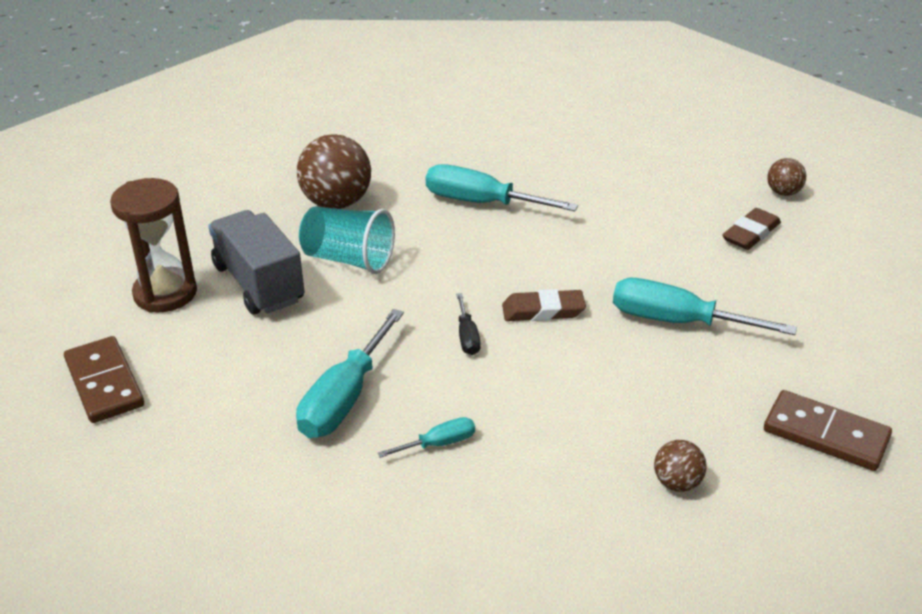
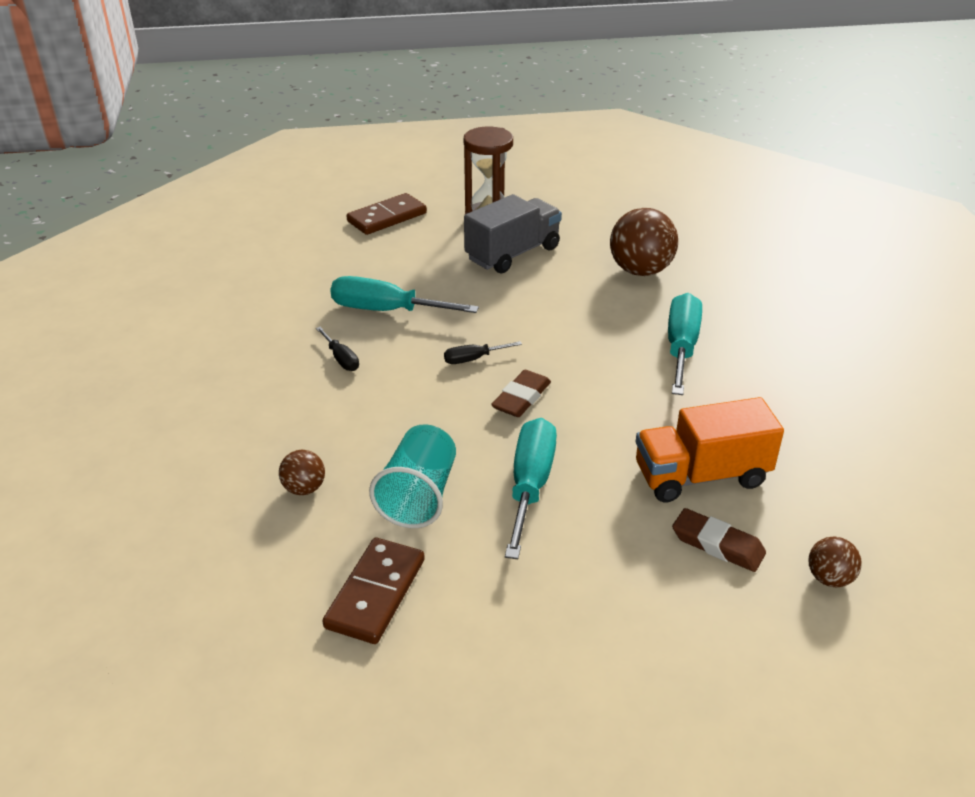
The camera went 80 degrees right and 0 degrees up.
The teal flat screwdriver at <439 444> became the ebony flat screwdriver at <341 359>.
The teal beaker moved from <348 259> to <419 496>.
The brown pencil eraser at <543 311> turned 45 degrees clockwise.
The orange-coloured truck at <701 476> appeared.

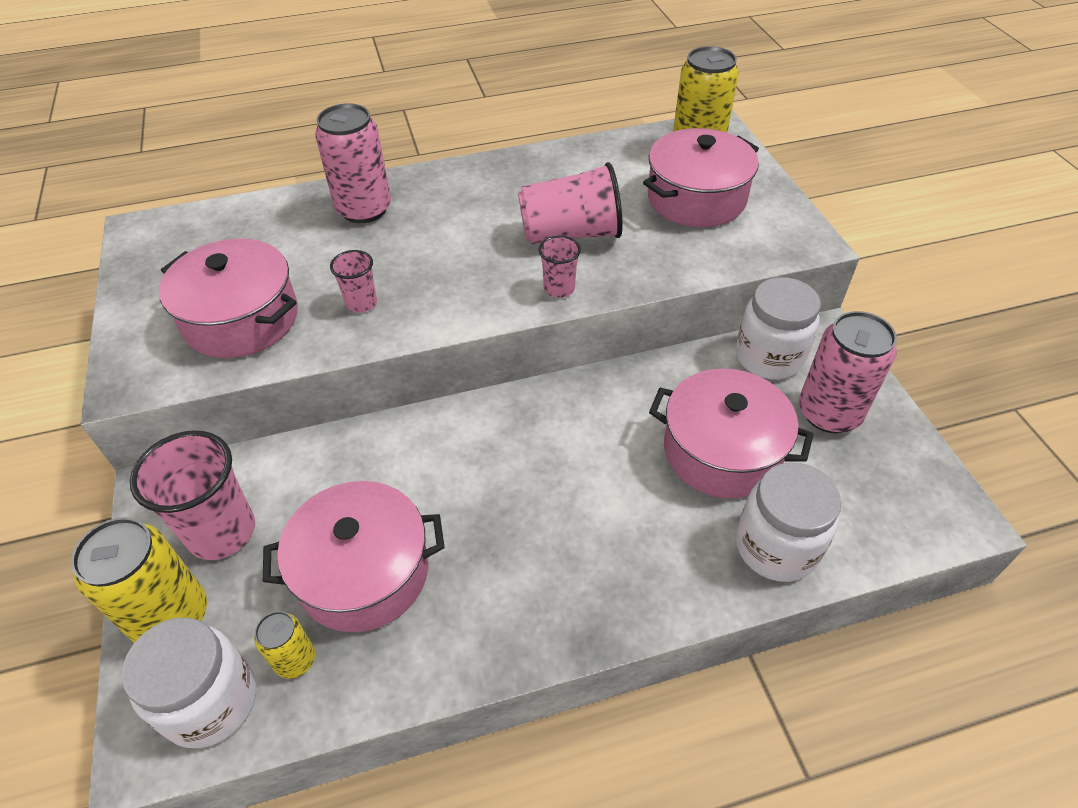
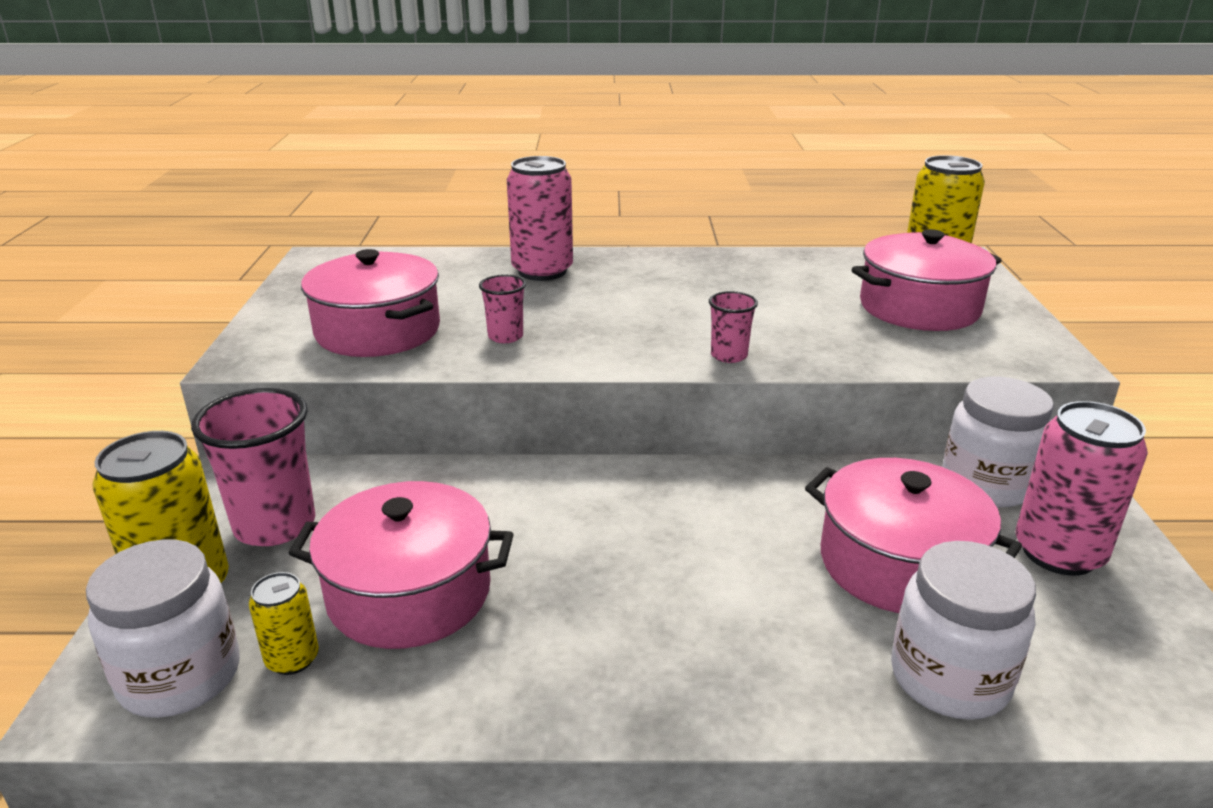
The camera went 15 degrees right and 20 degrees down.
The rose-pink beaker at <571 234> disappeared.

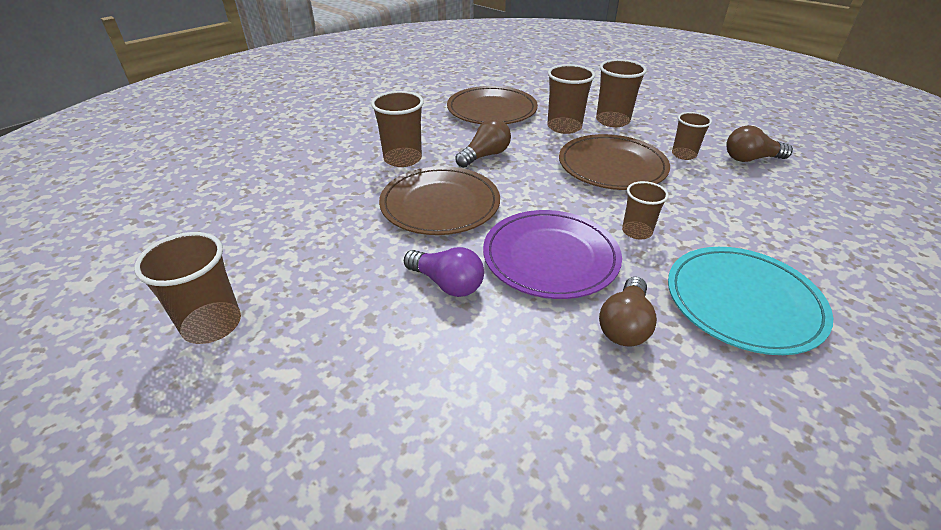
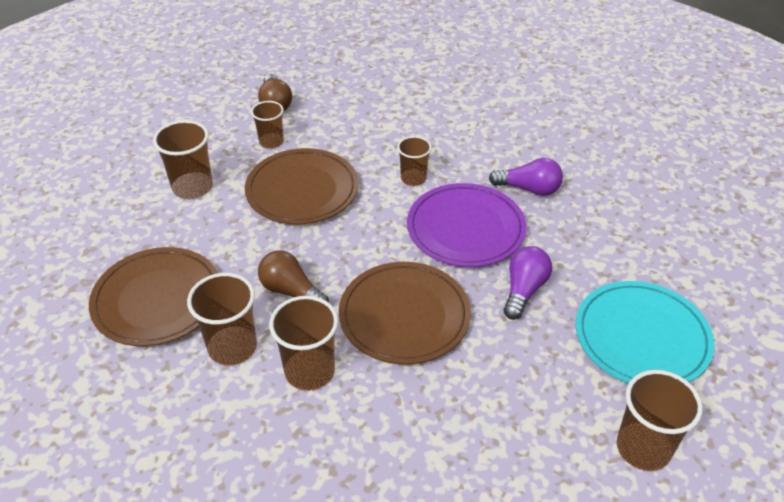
The camera went 100 degrees left and 5 degrees up.
The brown beaker moved from <564 127> to <232 347>.
The brown light bulb at <625 325> became the purple light bulb at <529 189>.
The teal flat dish moved from <743 302> to <641 337>.

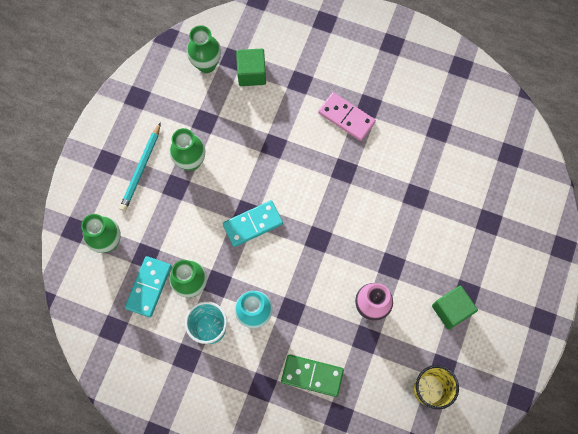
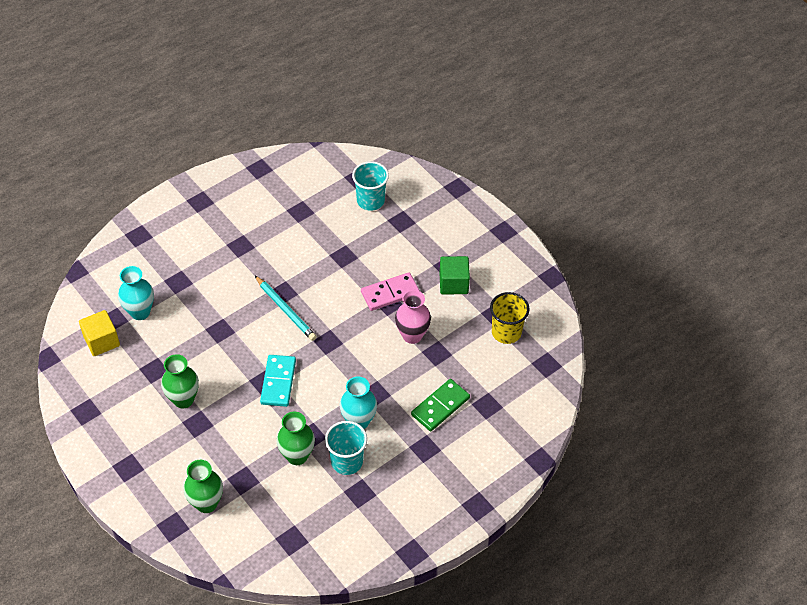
The camera went 60 degrees left and 20 degrees down.
The green vase at <206 64> was replaced by the yellow solid cube at <102 341>.
The green solid cube at <252 73> was replaced by the teal vase at <140 312>.
The teal wooden pencil moved from <141 169> to <285 310>.
The teal beaker at <370 201> appeared.
The rose-pink domino piece moved from <346 117> to <390 293>.
The teal domino piece at <149 287> disappeared.

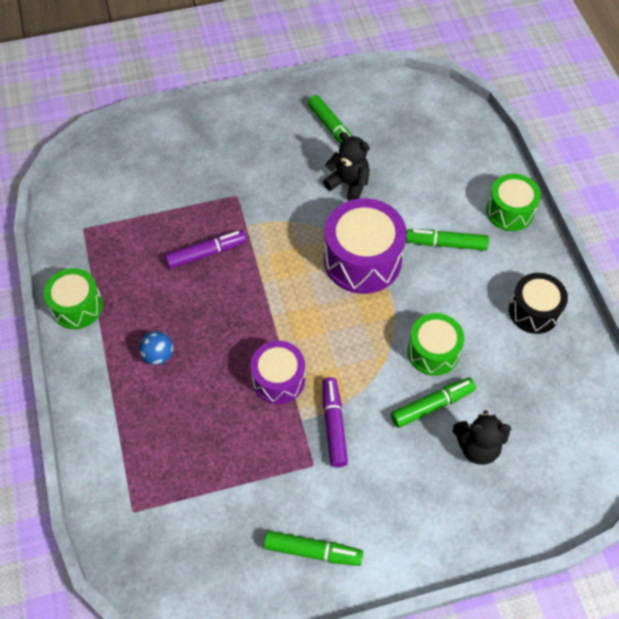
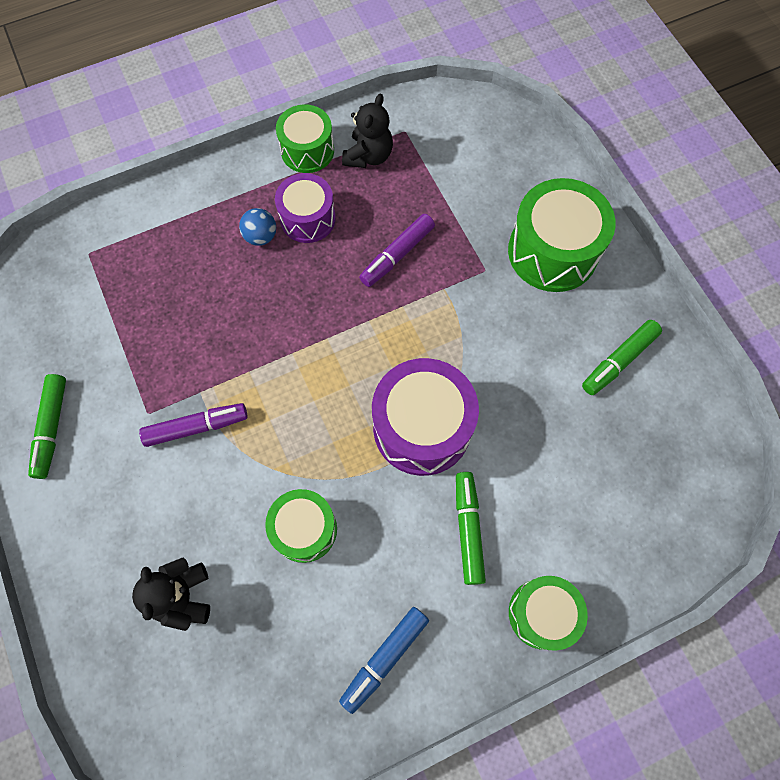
The camera went 80 degrees right and 10 degrees up.
The purple snare drum moved from <278 379> to <307 218>.
The ebony snare drum at <533 311> was replaced by the blue felt pen at <384 658>.
The ebony stuffed bear moved from <348 184> to <368 156>.
The purple felt pen at <206 253> turned 75 degrees clockwise.
The green snare drum at <552 251> appeared.
The green felt pen at <432 405> disappeared.

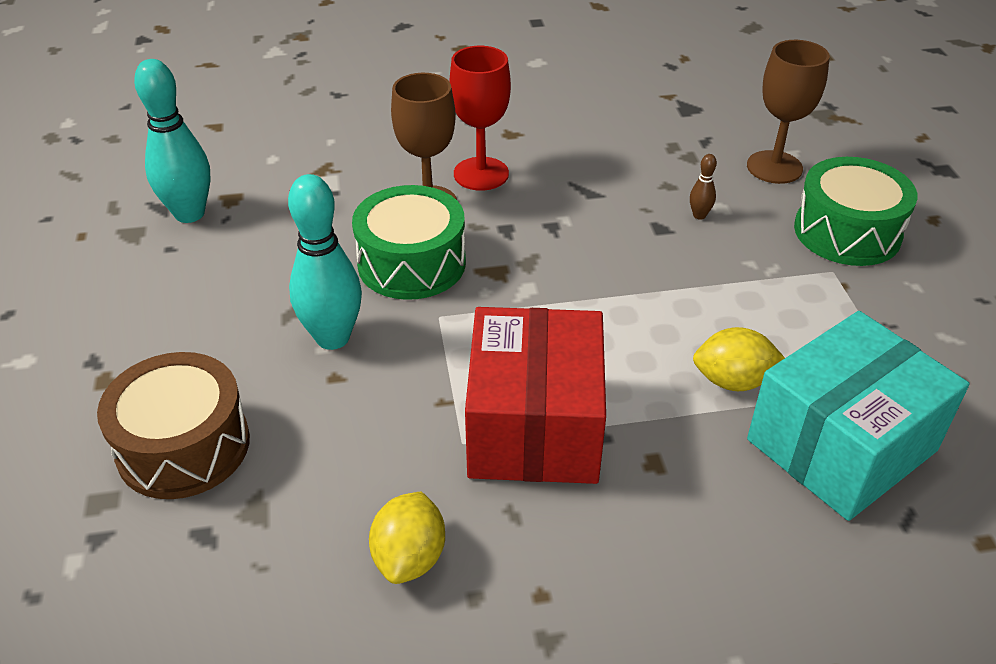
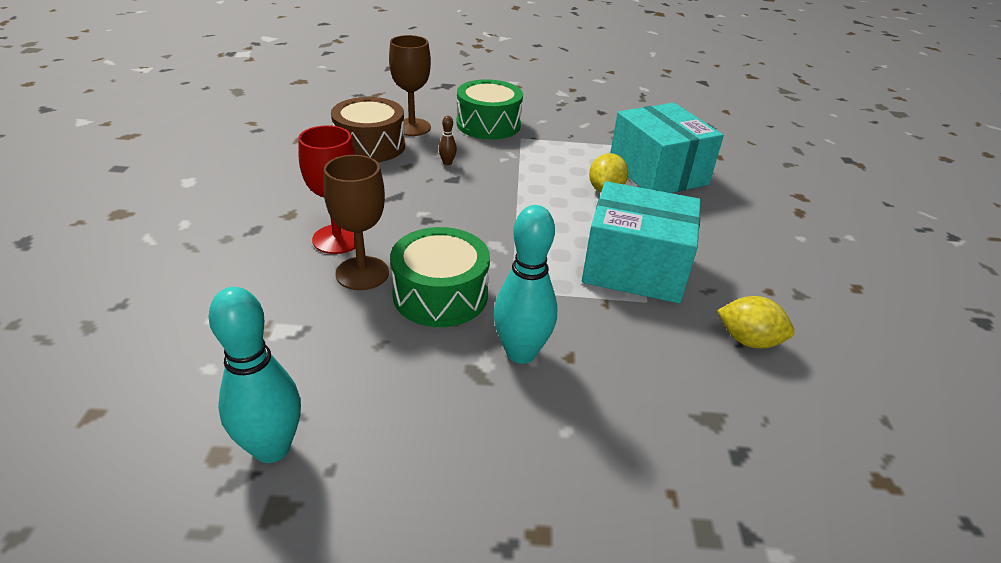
The camera went 80 degrees left and 5 degrees down.
The brown snare drum moved from <183 446> to <370 146>.
The red box at <534 426> became the teal box at <635 267>.

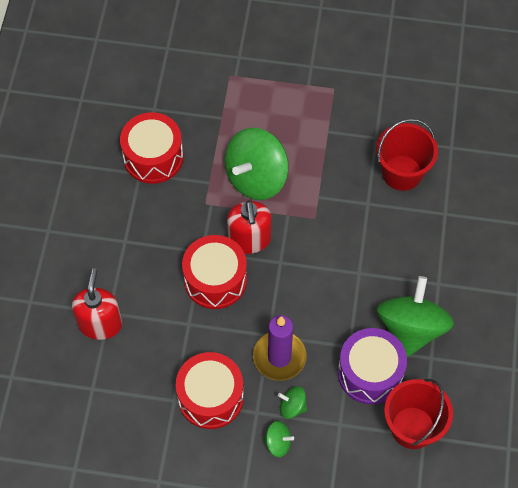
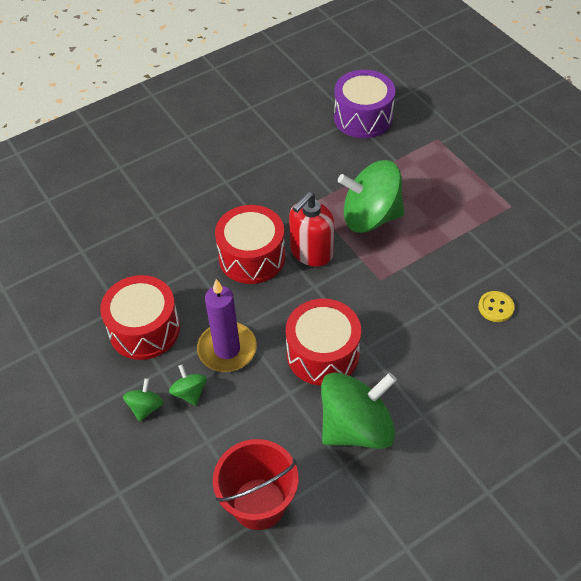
The camera went 50 degrees right and 10 degrees down.
The green spinning top at <278 443> turned 135 degrees counterclockwise.
The red snare drum moved from <153 157> to <322 353>.
The purple snare drum moved from <370 373> to <363 117>.
The red sand bucket at <402 173> was replaced by the yellow sewing button at <495 307>.
The red soap dispenser at <100 324> disappeared.

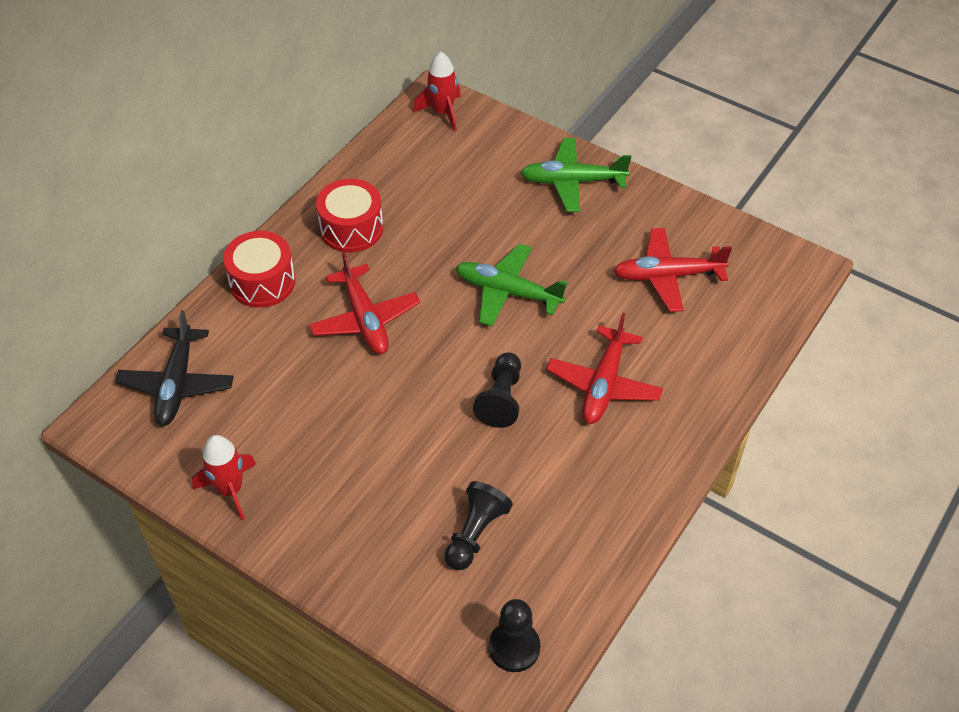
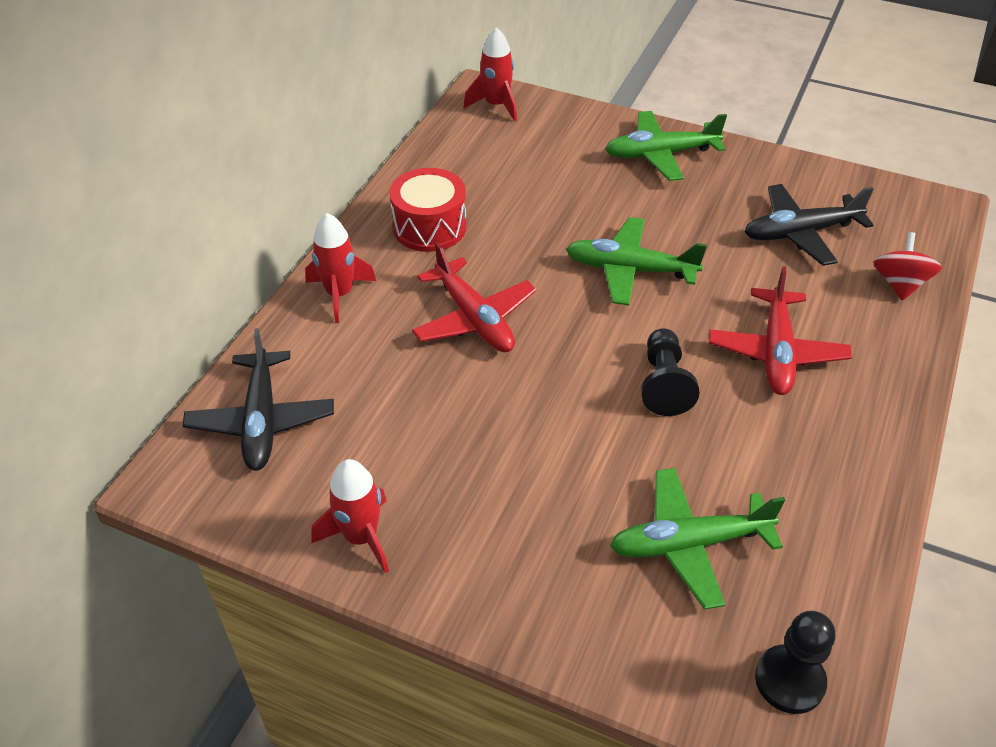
The camera went 10 degrees left and 5 degrees down.
The red snare drum at <262 282> was replaced by the red toy rocket at <340 294>.
The ebony pawn at <475 533> was replaced by the green aeroplane at <688 544>.
The red aeroplane at <667 276> became the ebony aeroplane at <800 233>.
The red spinning top at <899 284> appeared.

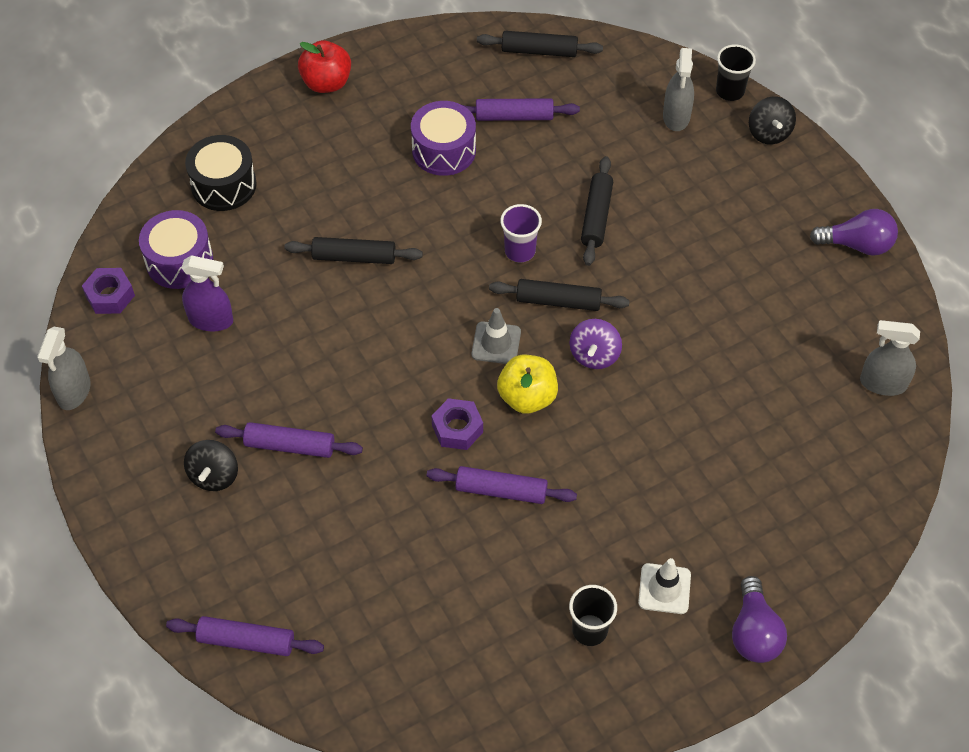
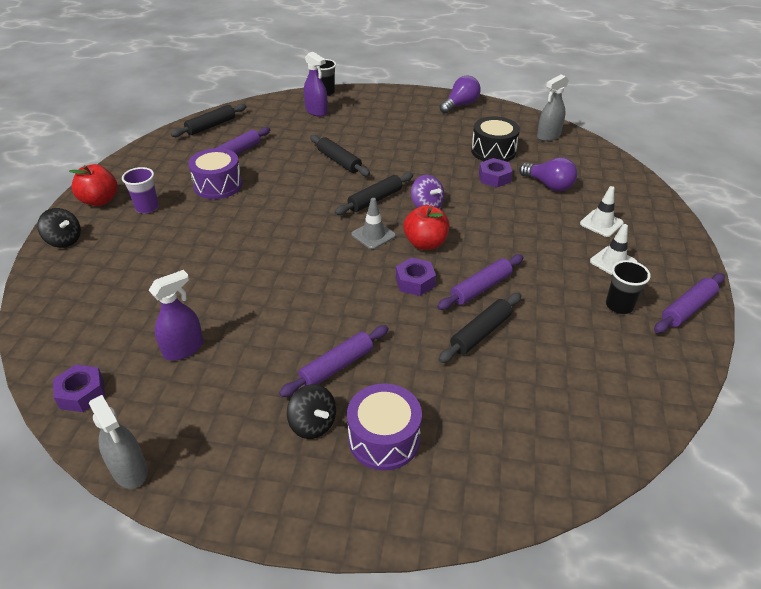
The camera went 50 degrees left and 15 degrees down.
The ebony spinning top moved from <769 133> to <64 240>.
The purple beaker moved from <520 251> to <147 207>.
The gray sprayer at <676 117> became the purple sprayer at <316 111>.
The purple snare drum moved from <179 261> to <384 439>.
The yellow toy apple at <527 397> became the red toy apple at <425 243>.
The ebony dough roller moved from <354 257> to <481 333>.
The ebony snare drum moved from <224 185> to <493 151>.
The purple nut at <494 177> appeared.
The purple light bulb moved from <754 632> to <549 185>.
The snow-white traffic cone at <601 223> appeared.
The purple dough roller moved from <246 641> to <687 309>.

